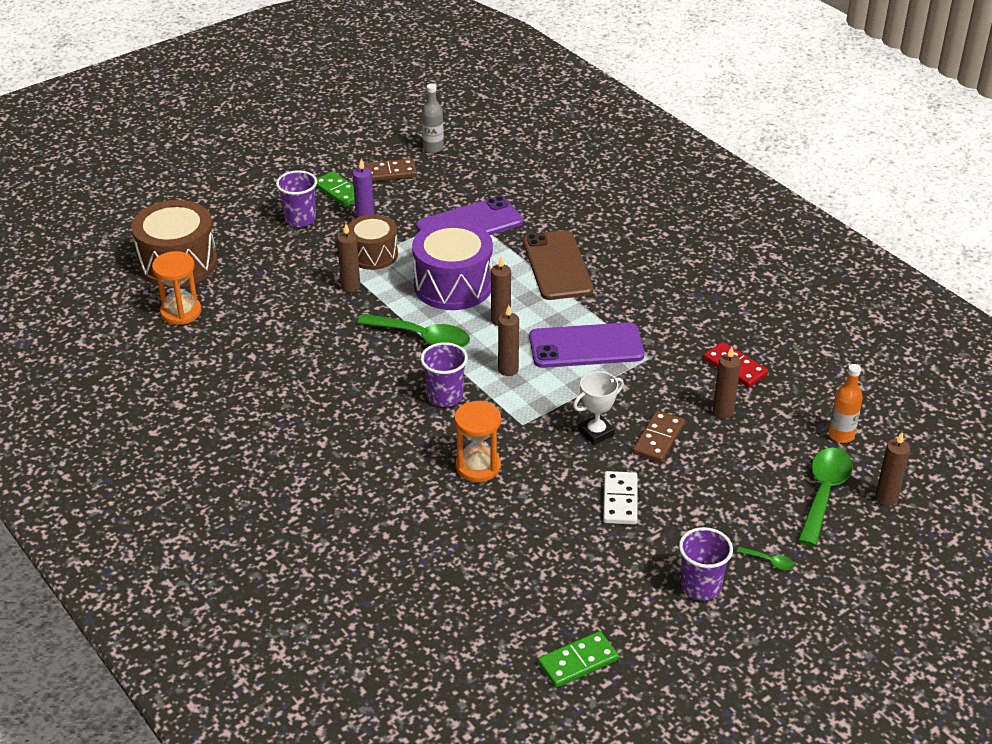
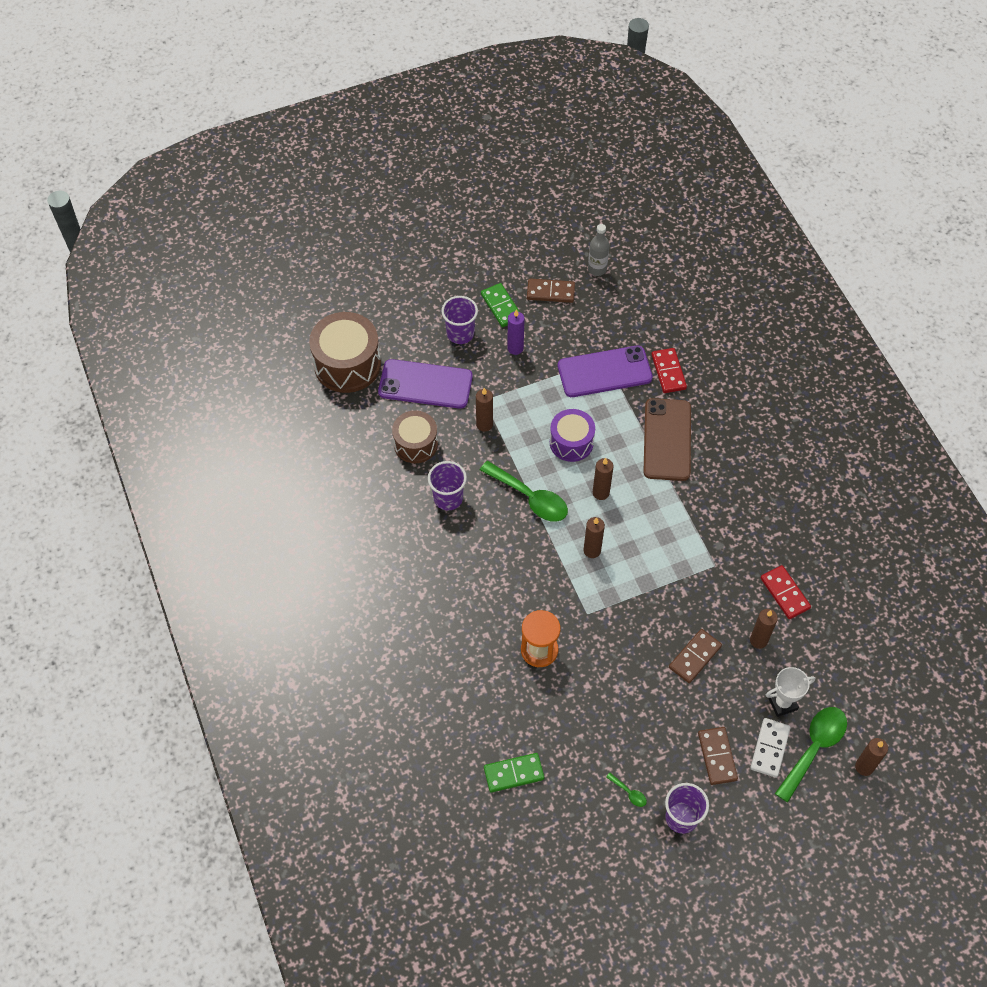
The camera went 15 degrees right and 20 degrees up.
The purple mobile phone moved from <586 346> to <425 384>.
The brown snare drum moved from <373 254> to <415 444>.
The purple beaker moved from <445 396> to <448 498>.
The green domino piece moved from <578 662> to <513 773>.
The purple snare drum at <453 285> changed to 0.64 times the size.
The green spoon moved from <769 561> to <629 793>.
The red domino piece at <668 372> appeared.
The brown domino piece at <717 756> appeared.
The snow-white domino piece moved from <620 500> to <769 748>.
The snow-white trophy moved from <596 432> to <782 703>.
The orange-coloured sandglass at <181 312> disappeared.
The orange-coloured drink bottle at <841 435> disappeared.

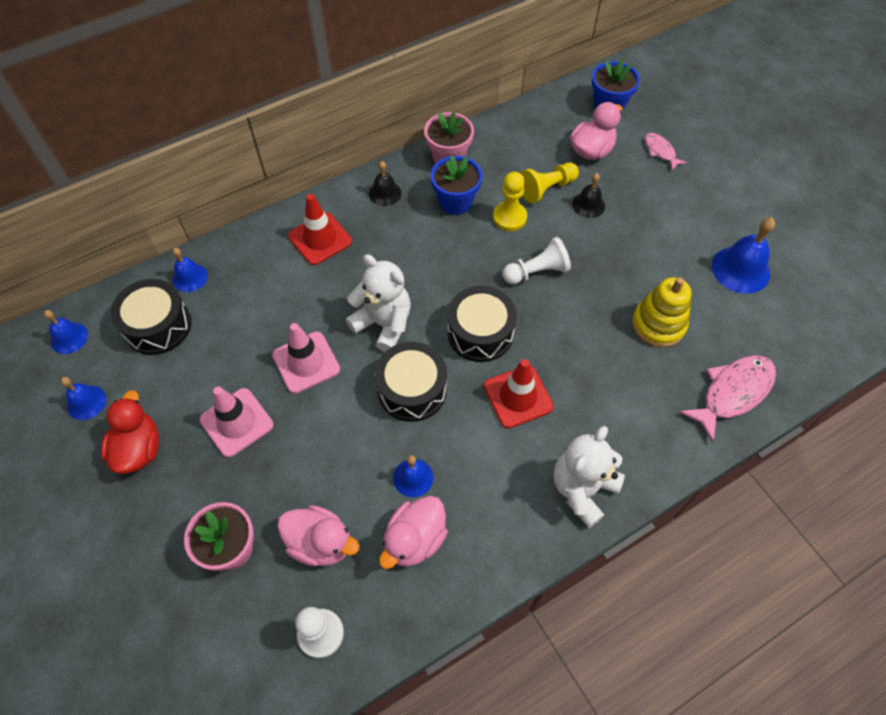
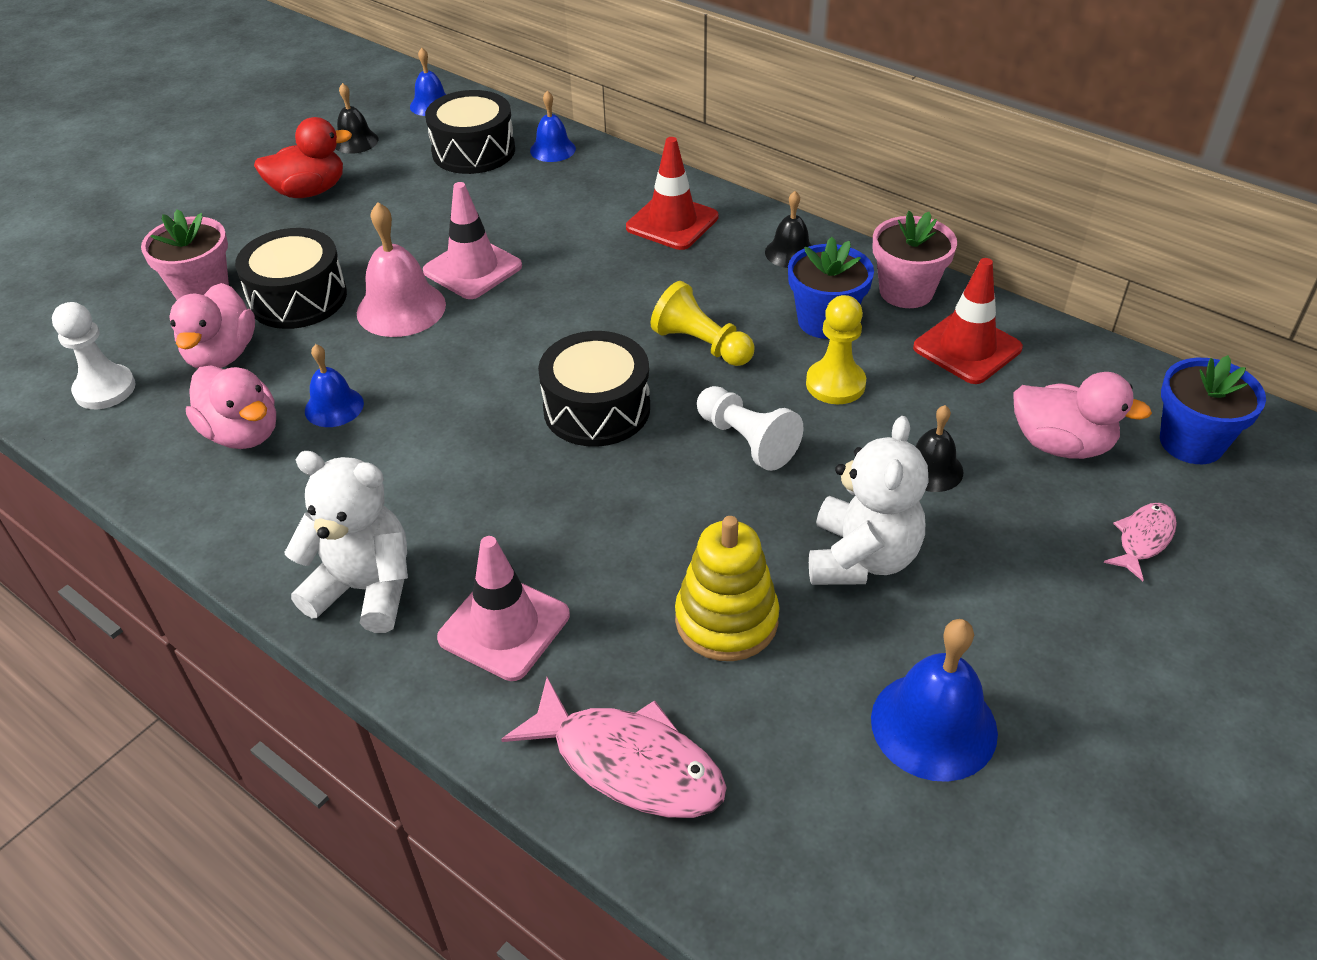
The camera went 70 degrees right and 15 degrees down.
The rose-pink duck at <415 539> turned 150 degrees counterclockwise.
The ebony snare drum moved from <412 390> to <298 298>.
The blue school bell at <86 402> became the ebony school bell at <355 141>.
The rose-pink school bell at <401 308> appeared.
The rose-pink traffic cone moved from <237 422> to <504 627>.
The yellow pawn moved from <546 189> to <701 344>.
The snow-white stuffed bear moved from <383 324> to <861 558>.
The red traffic cone moved from <518 396> to <967 348>.

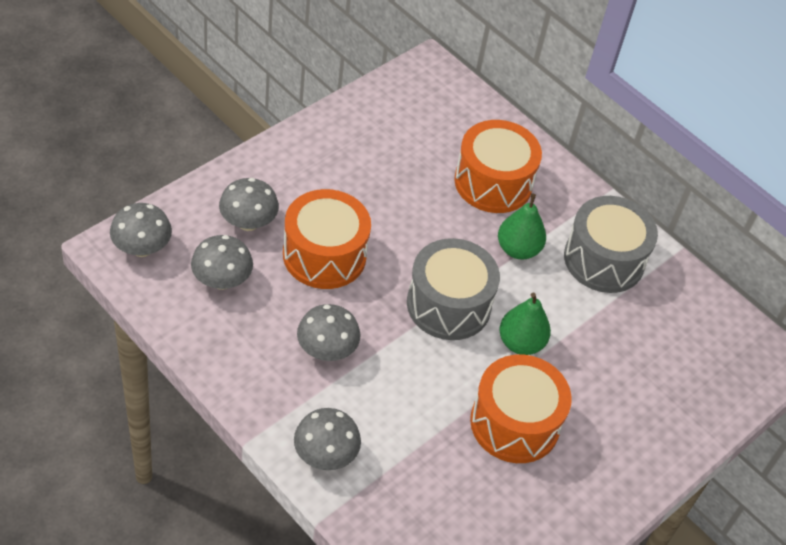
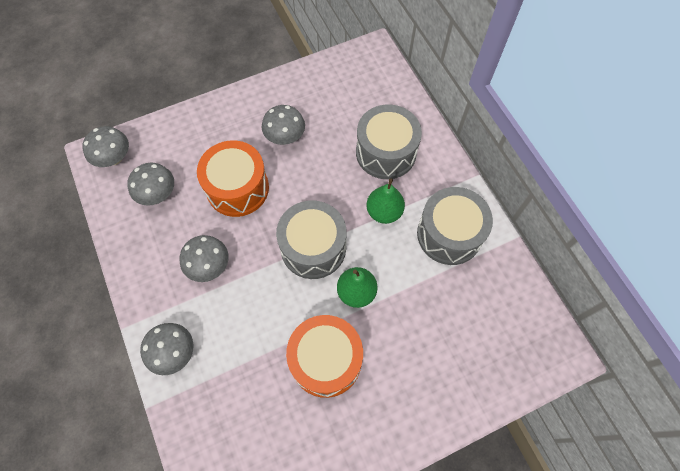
The camera went 25 degrees right and 15 degrees up.
The gray mushroom moved from <248 222> to <285 137>.
The orange-coloured snare drum at <493 182> became the gray snare drum at <386 152>.

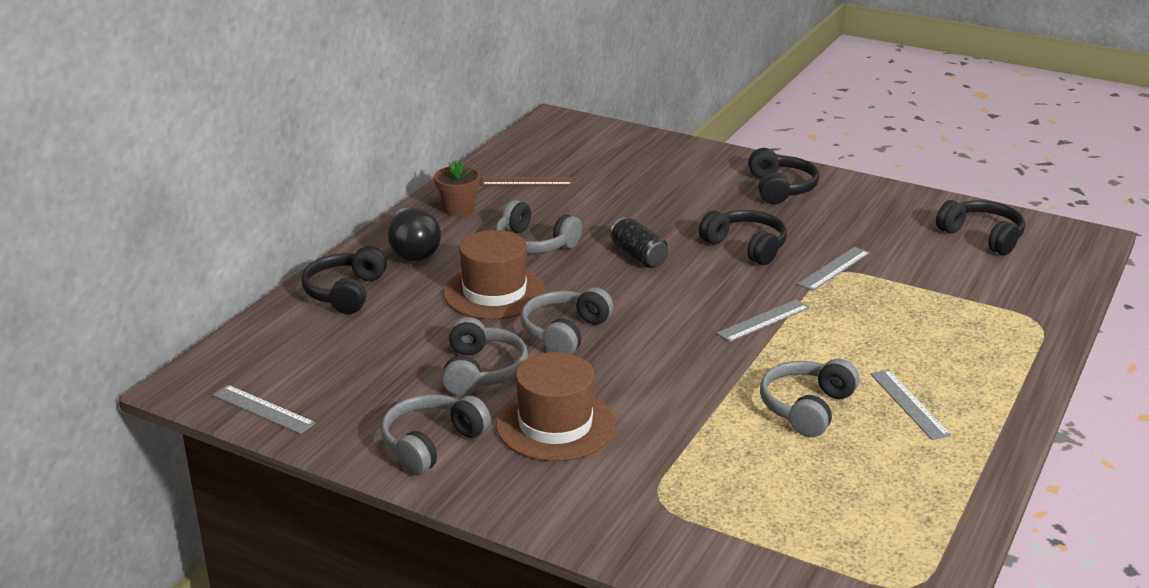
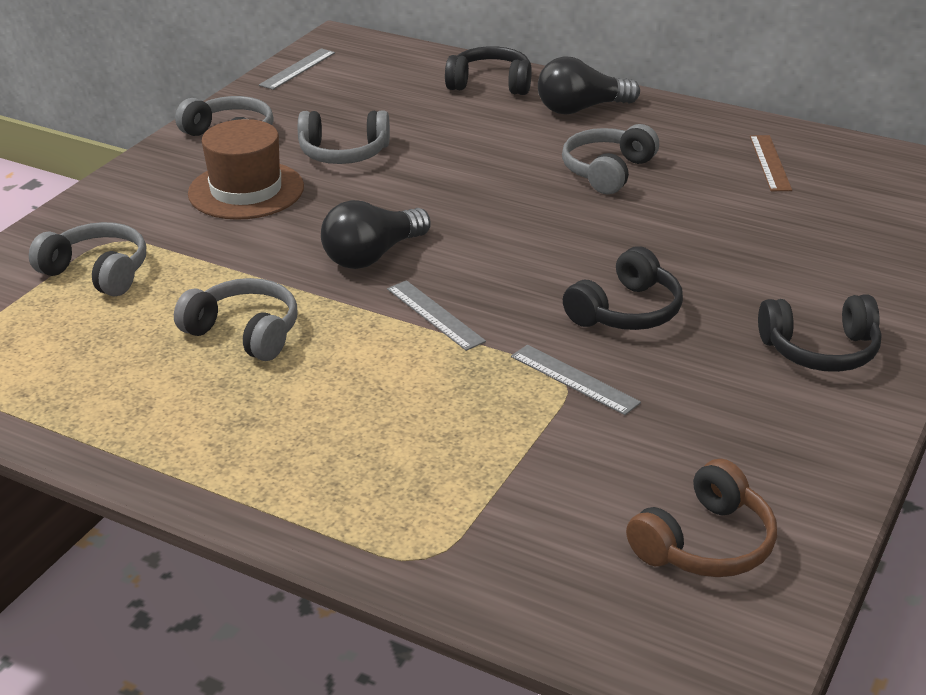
The camera went 90 degrees right and 5 degrees up.
The gray headset moved from <564 333> to <97 272>.
The ebony light bulb at <373 255> appeared.
The ebony headset at <982 236> became the brown headset at <705 543>.
The brown flower pot at <458 209> disappeared.
The brown top hat at <494 292> disappeared.
The ebony can at <639 256> disappeared.
The gray measuring stick at <909 404> disappeared.

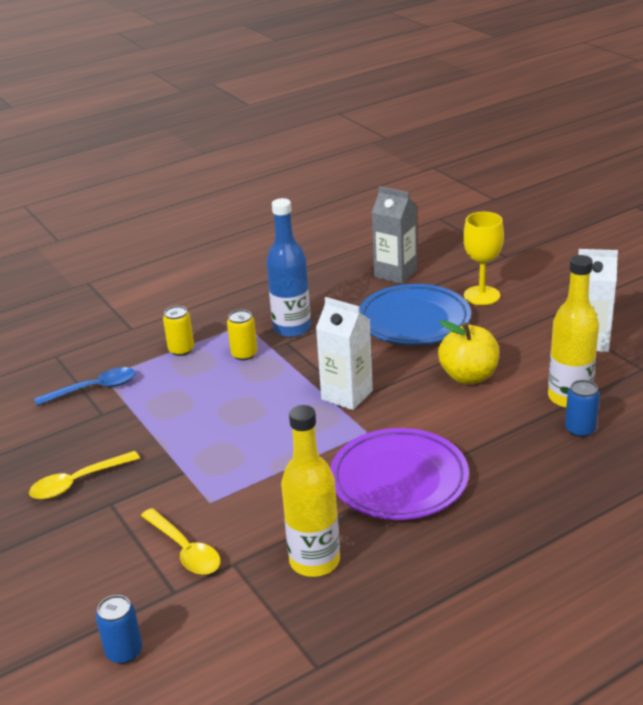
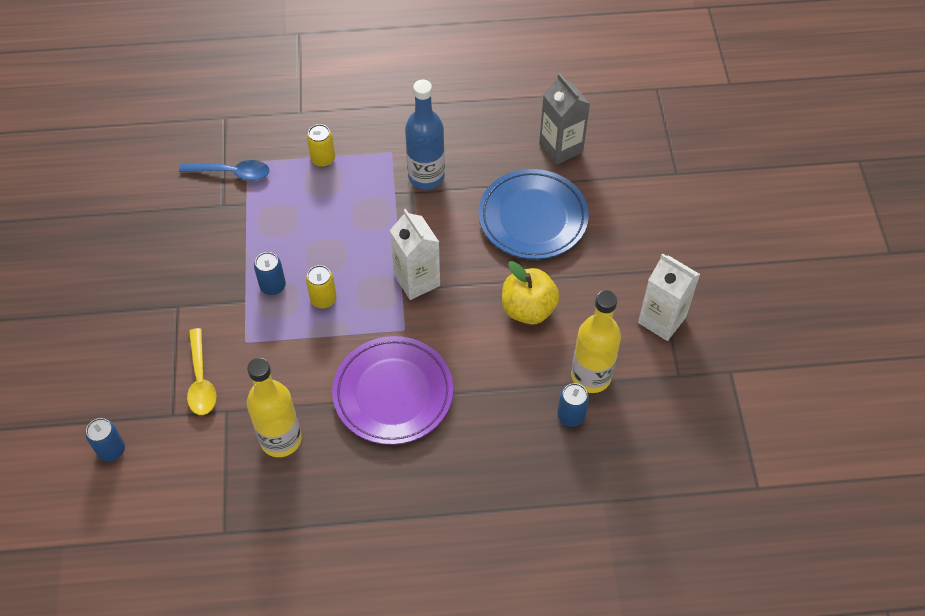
The camera went 25 degrees right and 25 degrees up.
The blue can at <273 286> appeared.
The yellow can moved from <244 354> to <323 299>.
The yellow spoon at <78 482> disappeared.
The yellow wine glass at <481 295> disappeared.

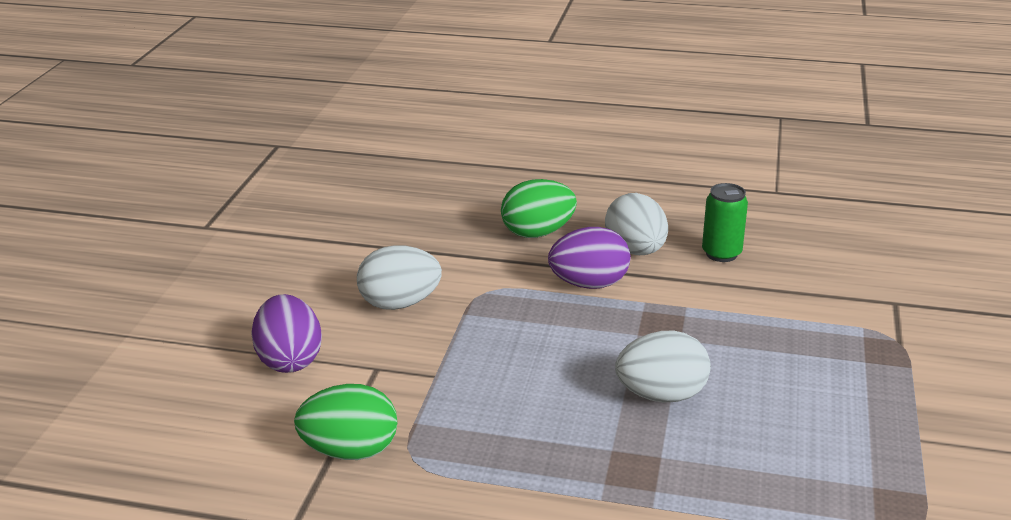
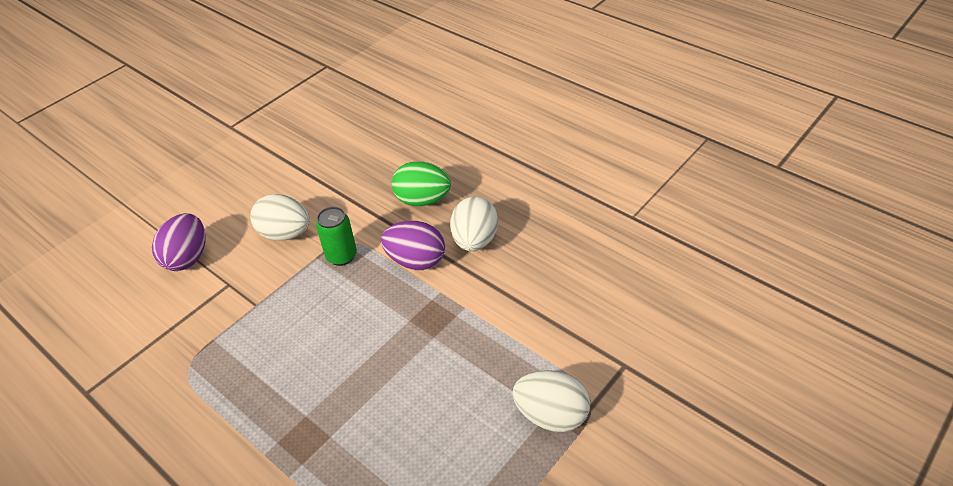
The camera went 30 degrees right and 15 degrees up.
The green can moved from <721 253> to <341 256>.
The snow-white toy egg moved from <661 395> to <551 415>.
The green toy egg at <350 451> disappeared.

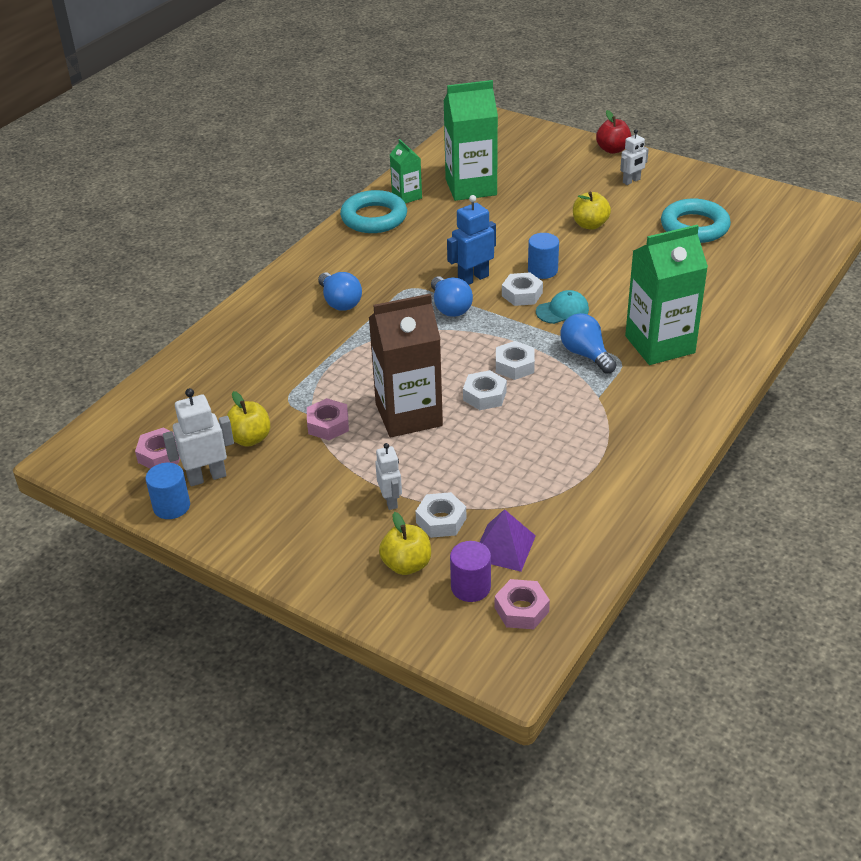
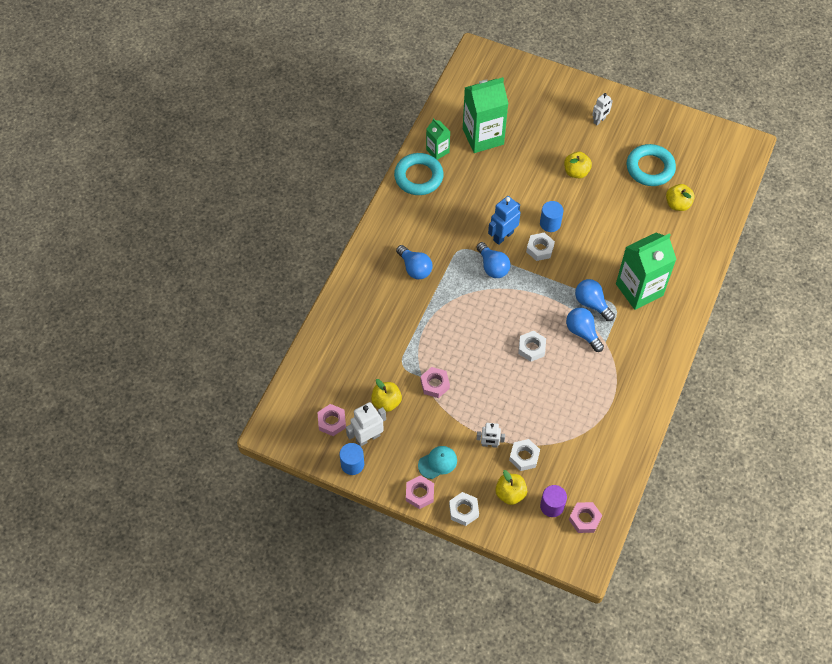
The camera went 10 degrees left and 20 degrees up.
The rose-pink nut at <420 494> appeared.
The teal cap moved from <562 310> to <437 463>.
The snow-white nut moved from <514 366> to <463 510>.
The snow-white robot at <390 501> turned 120 degrees clockwise.
The blue light bulb at <582 332> appeared.
The yellow toy apple at <677 204> appeared.
The brown milk carton at <408 415> disappeared.
The purple solid pyramid at <504 547> disappeared.
The red toy apple at <612 149> disappeared.

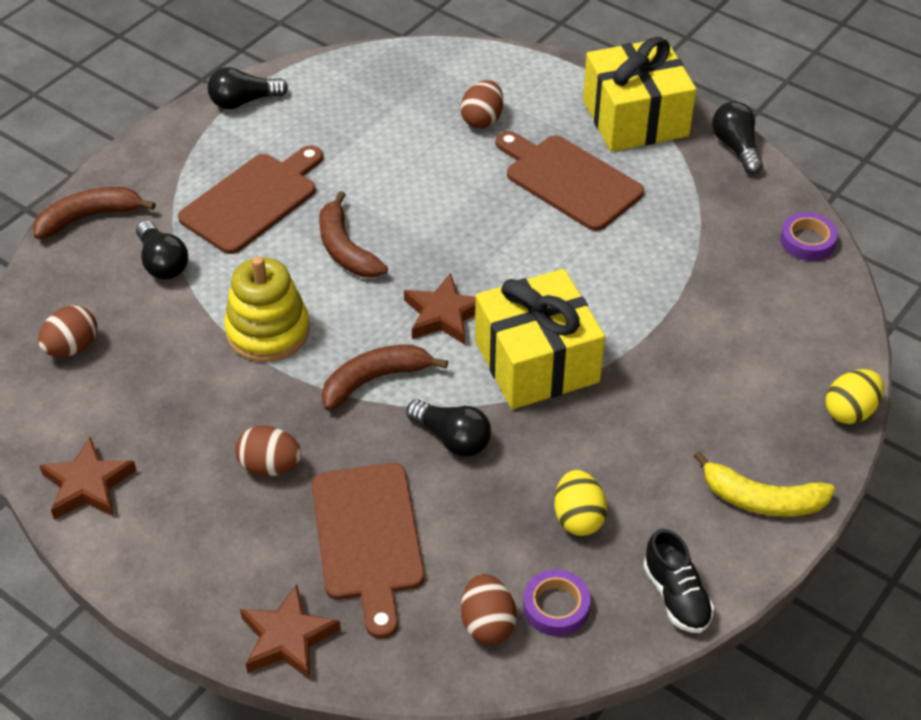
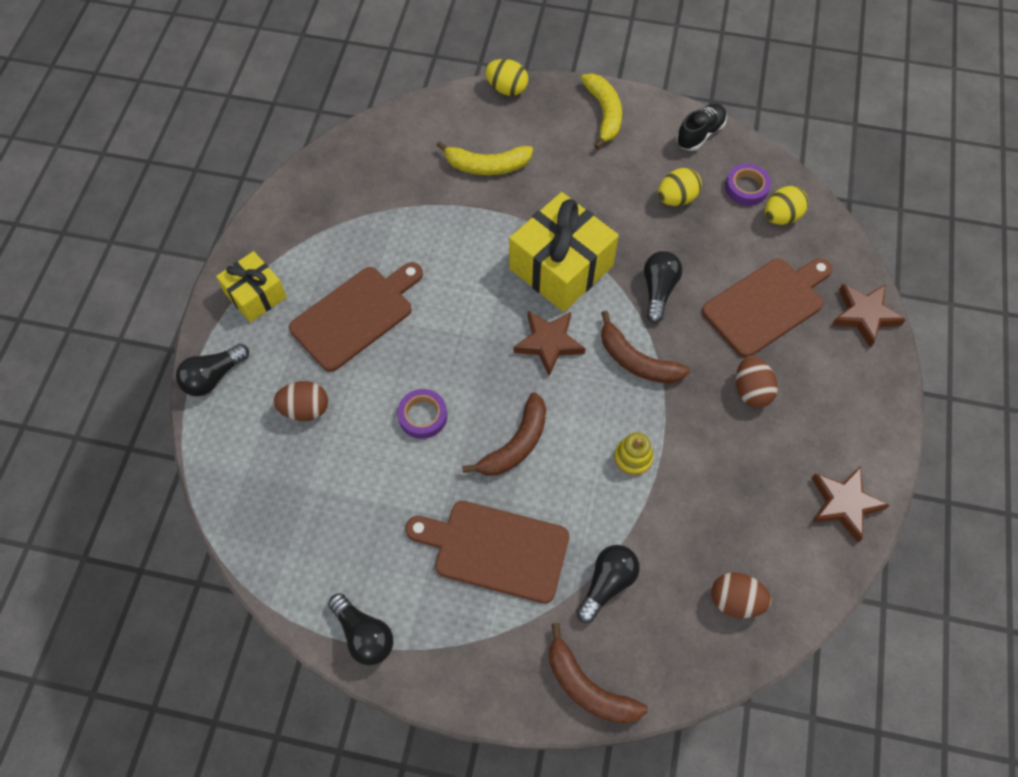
The camera went 115 degrees left and 15 degrees up.
The ebony light bulb moved from <736 147> to <213 377>.
The yellow wrapped gift at <635 118> changed to 0.59 times the size.
The brown bread board at <569 180> turned 150 degrees counterclockwise.
The purple roll of tape moved from <807 241> to <423 416>.
The yellow banana at <487 166> appeared.
The yellow ring stacker at <268 331> changed to 0.53 times the size.
The brown toy egg at <487 624> became the yellow toy egg at <781 216>.

